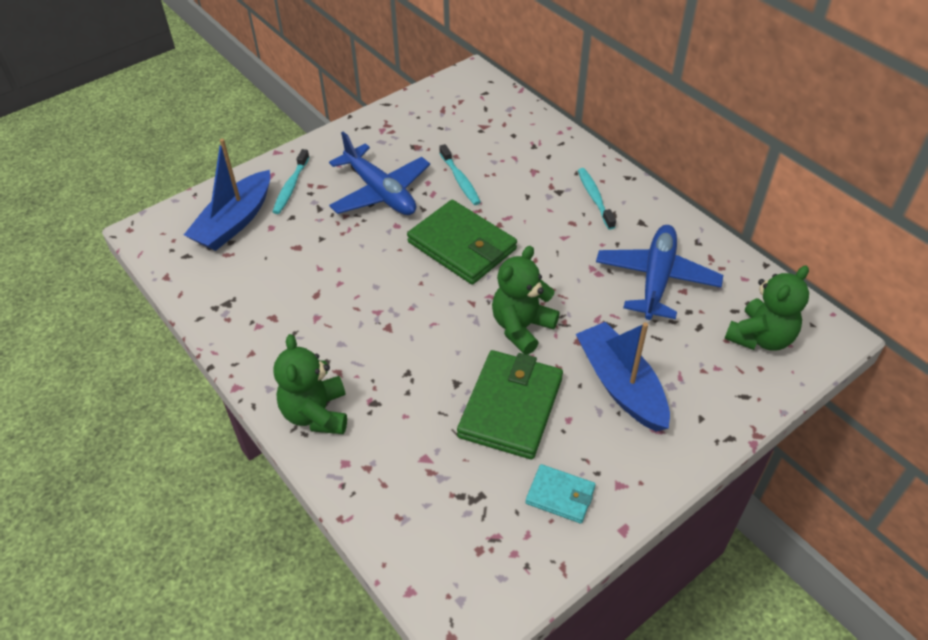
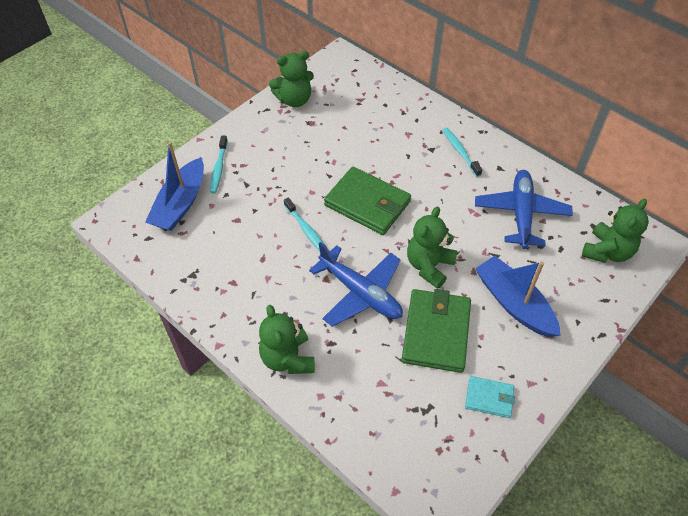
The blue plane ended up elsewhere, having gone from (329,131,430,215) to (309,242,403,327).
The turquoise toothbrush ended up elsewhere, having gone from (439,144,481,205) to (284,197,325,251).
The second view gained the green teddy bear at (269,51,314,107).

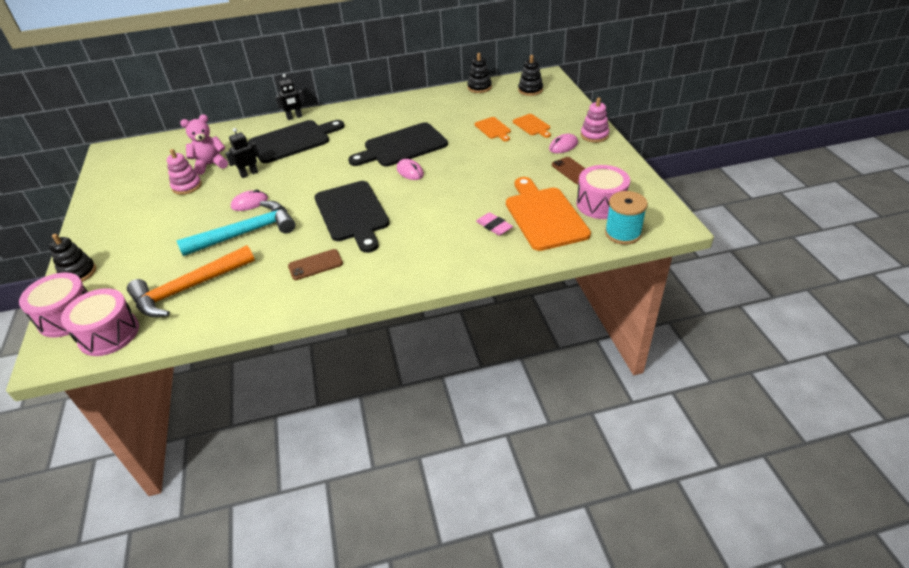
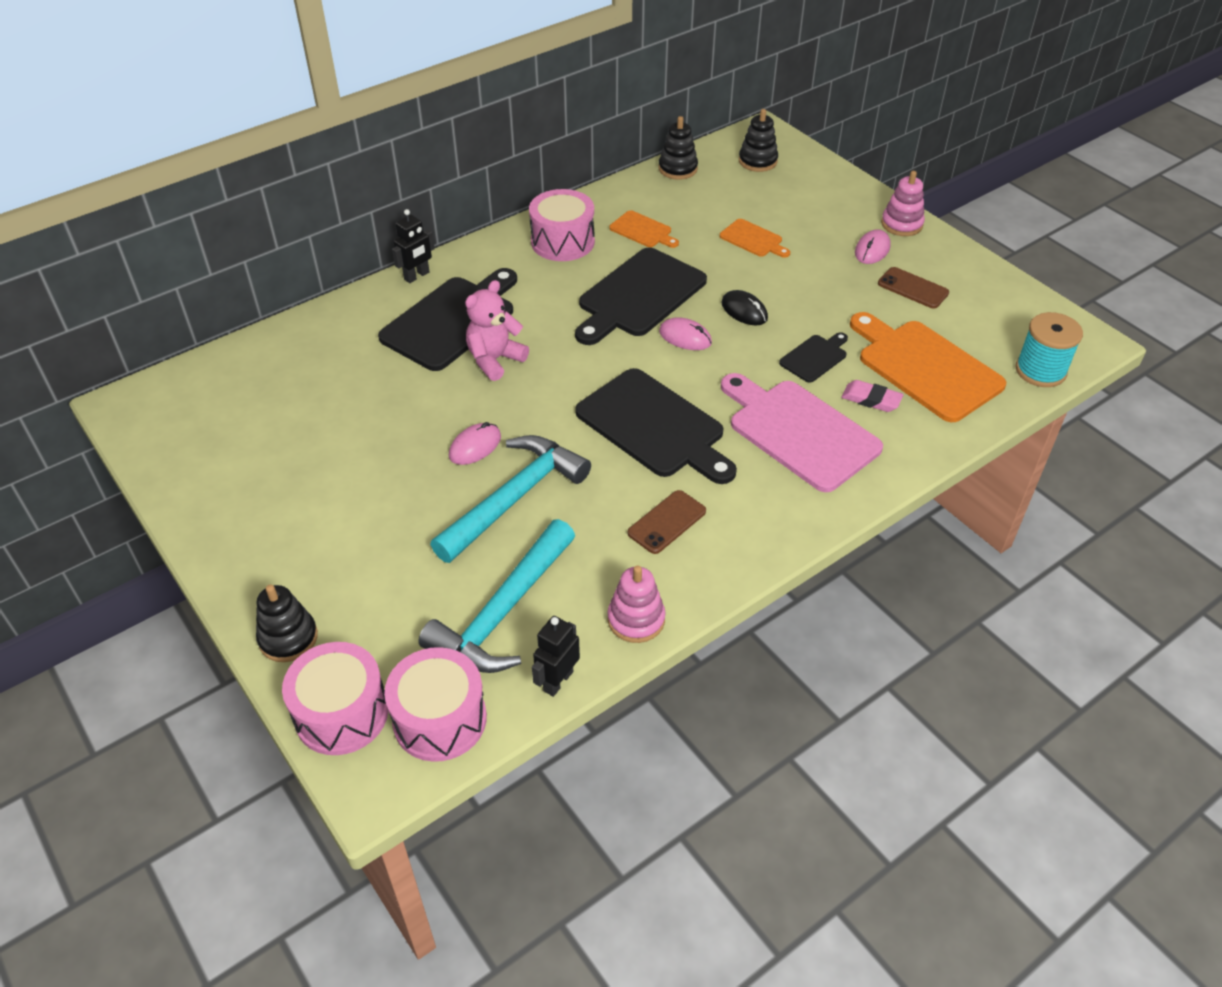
What was the orange hammer at (127,245,255,317) turned into the turquoise hammer at (418,519,575,673).
The pink stacking toy ended up elsewhere, having gone from (167,149,202,195) to (607,565,665,643).
The pink teddy bear ended up elsewhere, having gone from (180,115,228,175) to (465,280,529,381).
The black robot ended up elsewhere, having gone from (225,128,259,178) to (532,616,580,697).
The orange cutting board ended up elsewhere, having gone from (513,114,551,138) to (609,210,679,248).
The pink drum ended up elsewhere, having gone from (577,165,630,219) to (529,189,595,261).
The second view gained the black mouse at (721,290,768,326).
The second view gained the pink cutting board at (721,373,883,492).
The second view gained the black cutting board at (779,332,848,383).

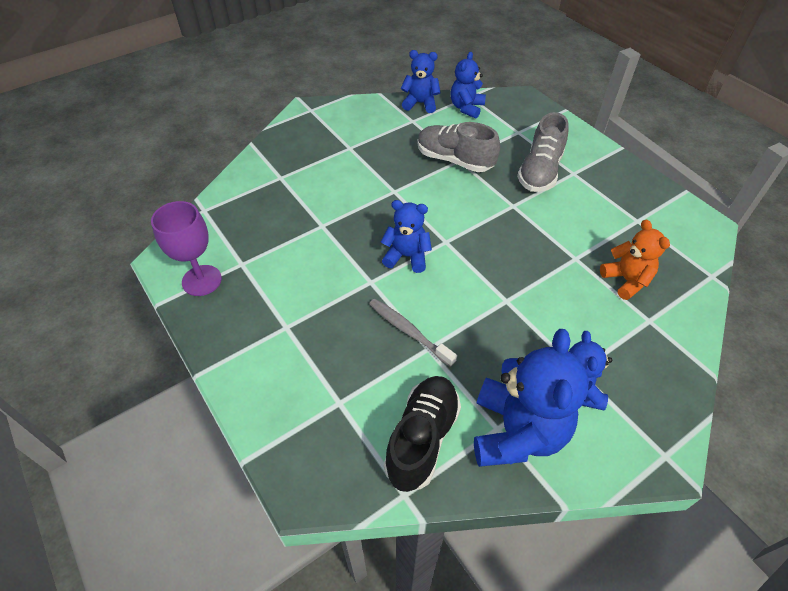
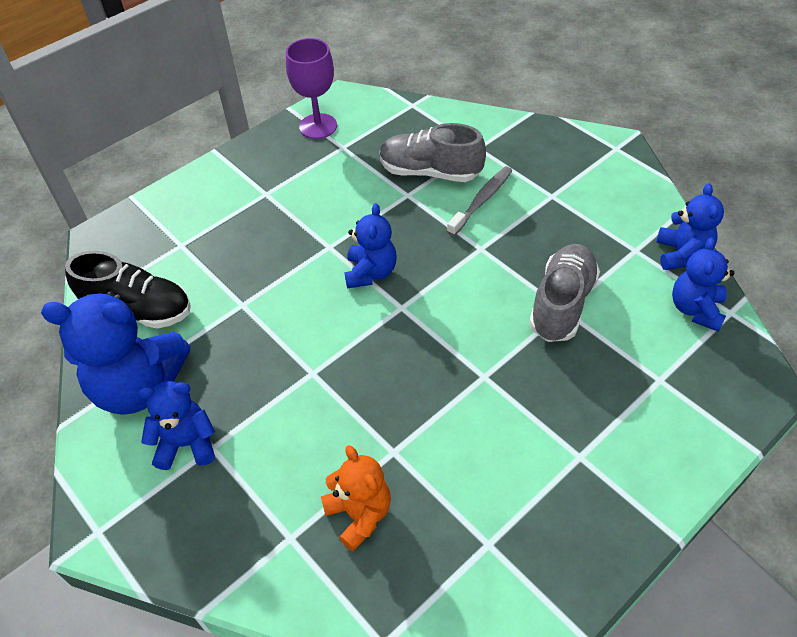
The grey toothbrush ended up elsewhere, having gone from (369,299,457,367) to (447,166,512,236).
The blue teddy bear at (450,52,486,118) ended up facing another way, 90 degrees counterclockwise from before.
The grey shoe ended up elsewhere, having gone from (517,112,569,192) to (380,123,486,182).
The orange teddy bear at (600,219,670,300) ended up facing another way, 90 degrees counterclockwise from before.

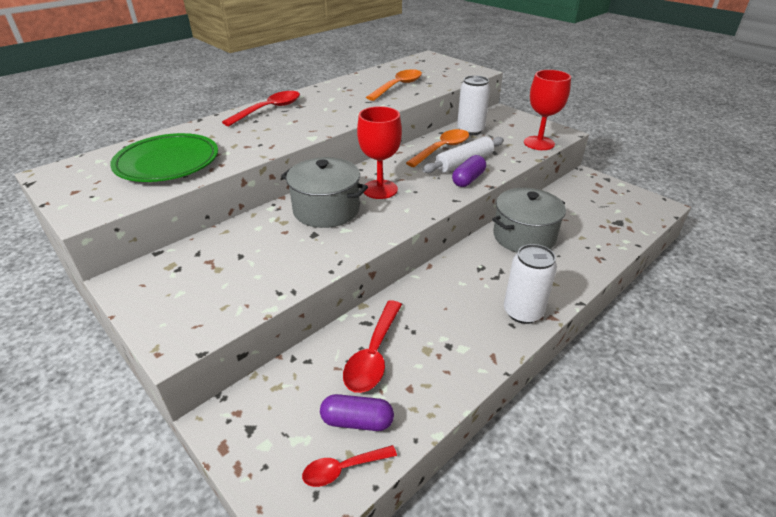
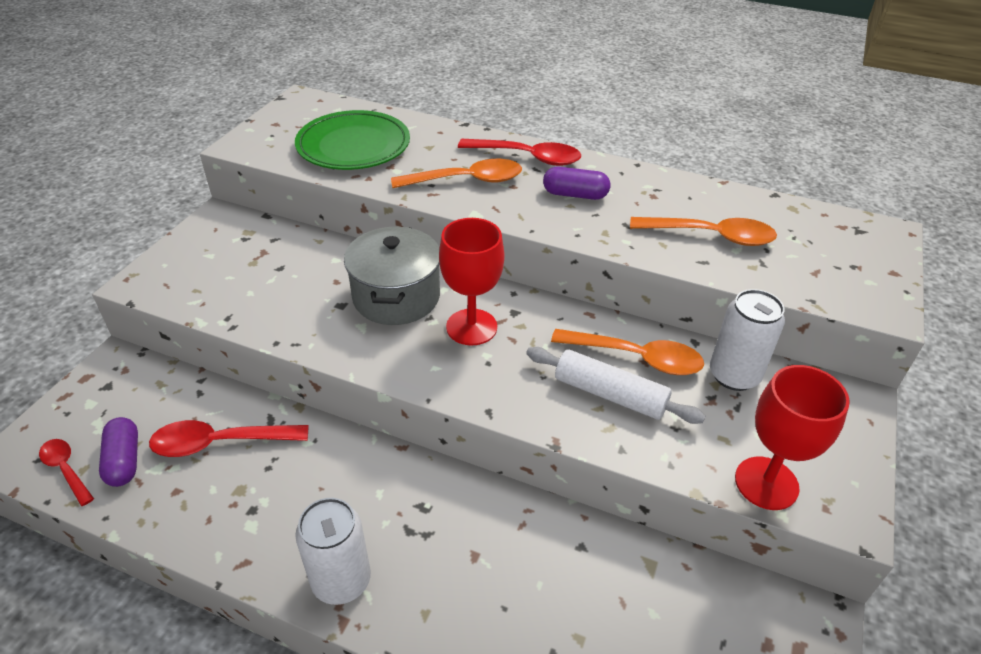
The purple capsule ended up elsewhere, having gone from (452,155,486,187) to (543,167,610,200).
The second view lost the grey pot at (492,188,566,253).
The second view gained the orange spoon at (391,159,522,188).

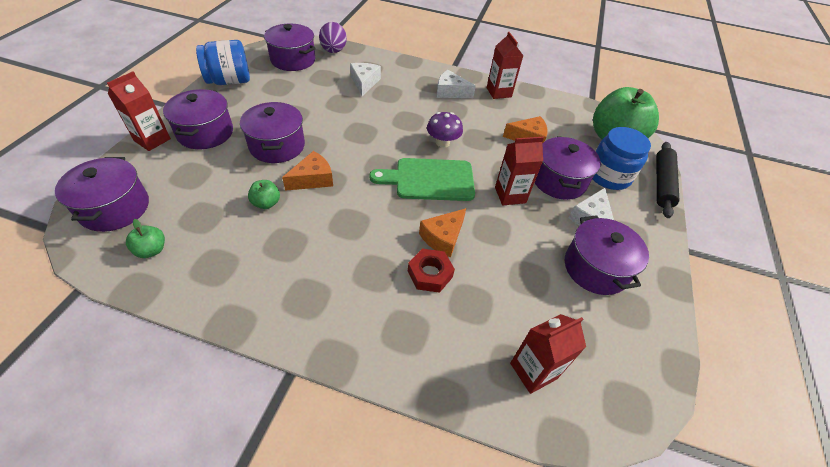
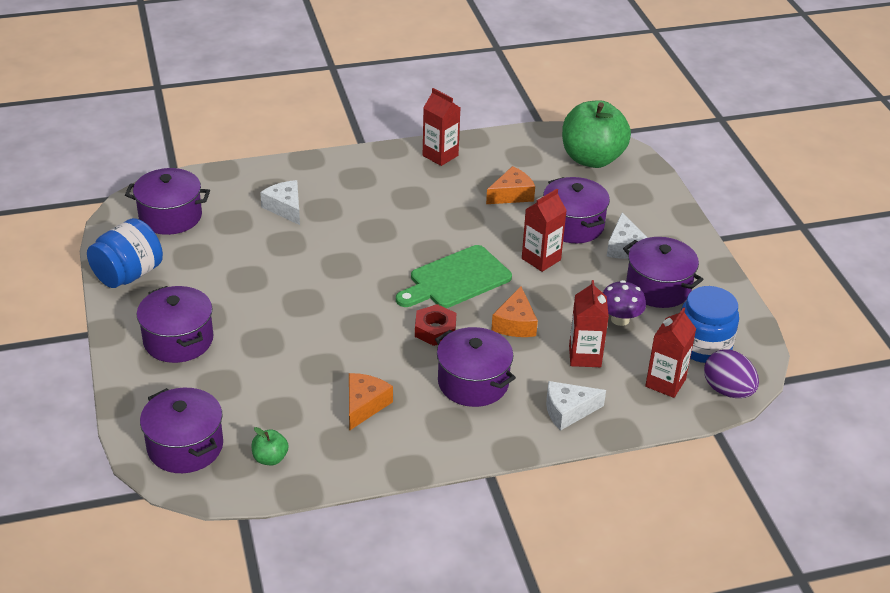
The red carton ended up elsewhere, having gone from (107,71,171,151) to (569,280,609,367).
The purple pot ended up elsewhere, having gone from (240,102,305,163) to (435,327,516,407).
The second view lost the green apple at (248,180,280,209).
The orange cheese ended up elsewhere, having gone from (282,151,333,191) to (349,373,393,431).
The purple egg ended up elsewhere, having gone from (319,22,347,53) to (704,349,759,398).
The red nut ended up elsewhere, having gone from (408,249,455,293) to (415,304,456,346).
The purple mushroom ended up elsewhere, having gone from (427,112,463,148) to (603,280,646,326).
The white cheese ended up elsewhere, having gone from (437,70,476,98) to (546,381,606,431).
The blue jar ended up elsewhere, having gone from (593,127,651,190) to (681,286,739,363).
The second view lost the black rolling pin at (656,142,679,218).

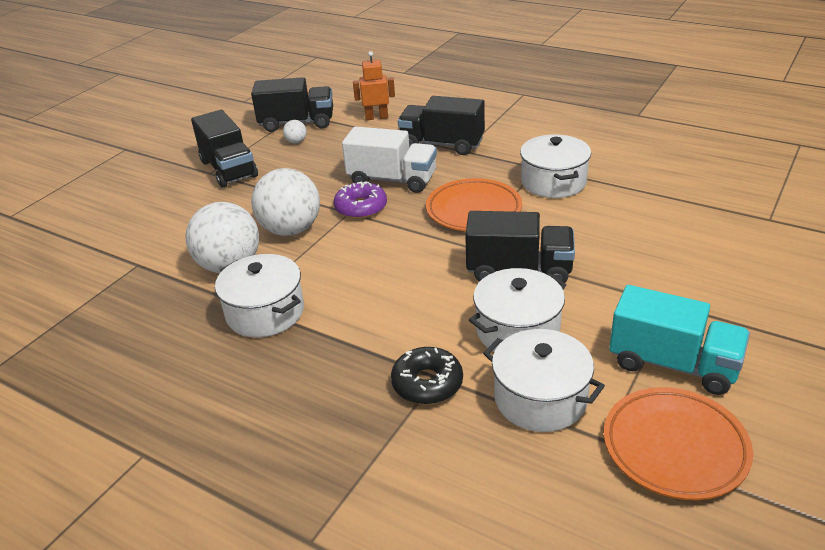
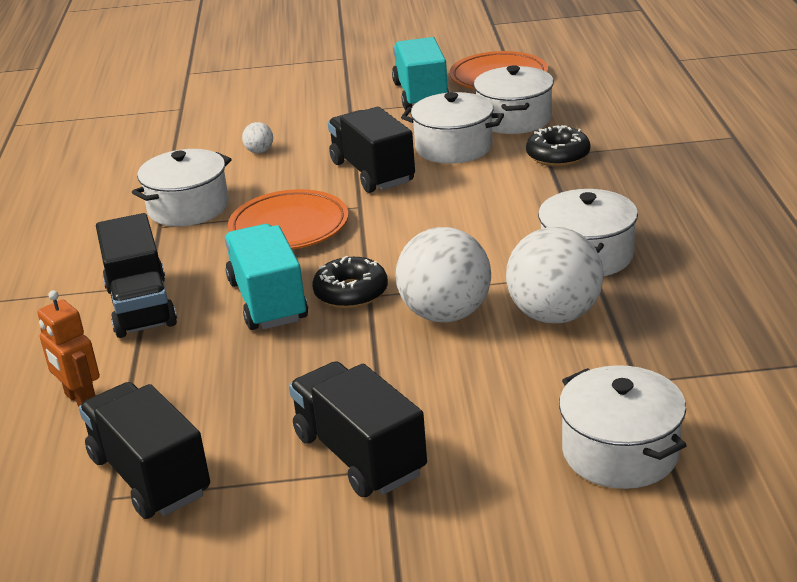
The black truck at (191,110,258,188) ended up facing another way, 60 degrees counterclockwise from before.
The white ball ended up elsewhere, having gone from (283,120,307,144) to (242,122,273,153).
What was the purple donut at (334,181,387,219) turned into the black donut at (312,256,388,308).
What was the white truck at (342,126,437,193) turned into the turquoise truck at (224,224,308,330).
The second view gained the white pot at (559,365,687,489).

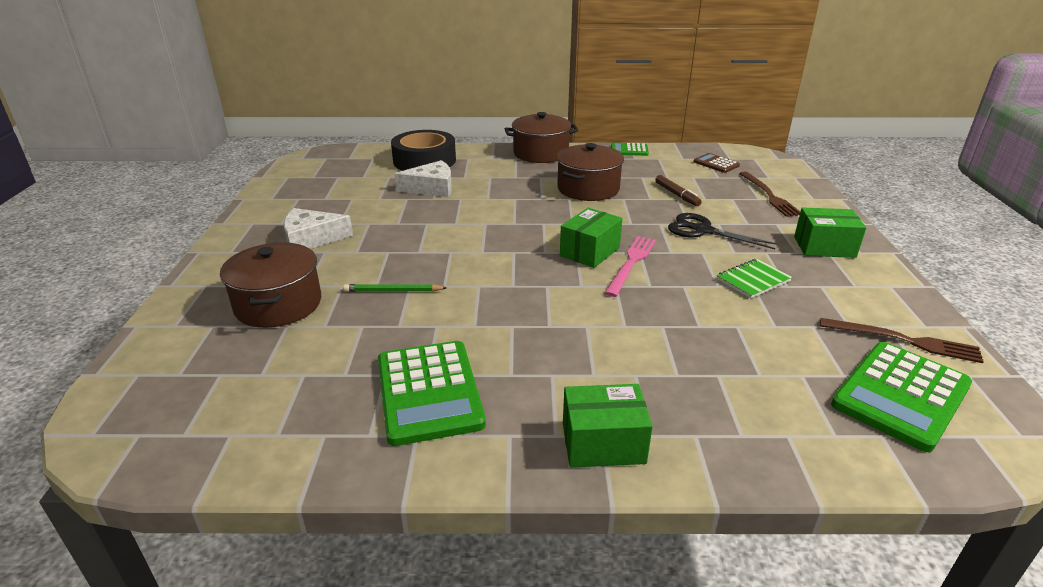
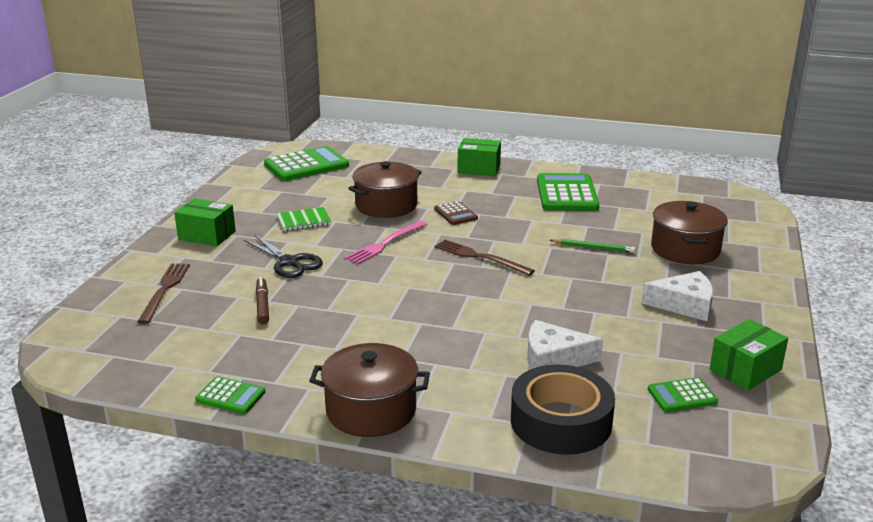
The brown pot ended up elsewhere, having gone from (557,143,624,201) to (349,161,422,218).
The green box ended up elsewhere, having gone from (560,208,623,268) to (709,319,788,391).
The brown calculator ended up elsewhere, having gone from (694,153,740,173) to (434,201,478,225).
The brown fork ended up elsewhere, having gone from (820,318,984,363) to (435,240,535,276).
The second view gained the green calculator at (648,377,718,412).

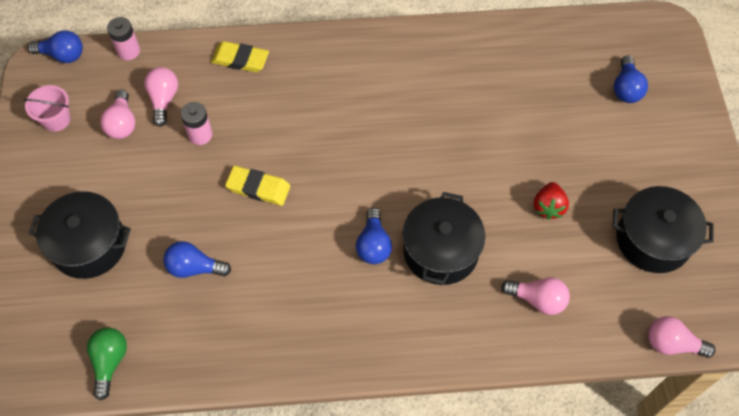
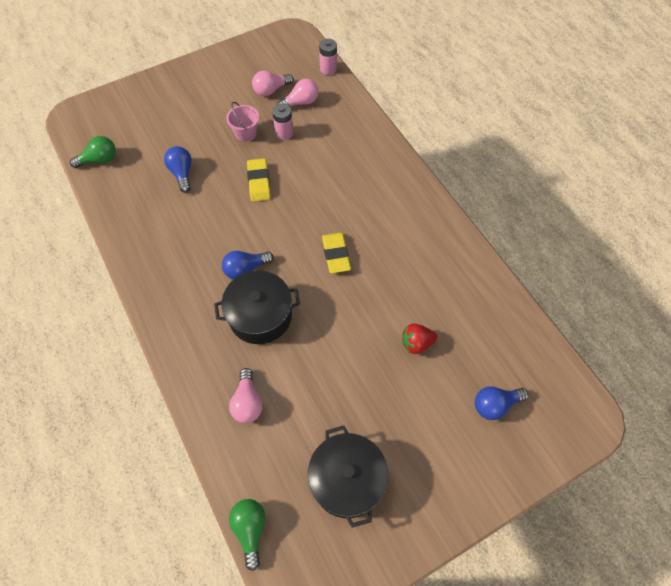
The pink bucket ended up elsewhere, having gone from (23,85,71,132) to (226,102,259,142).
The second view lost the blue light bulb at (28,30,83,63).
The second view lost the black pot at (28,191,131,279).
The yellow eraser ended up elsewhere, having gone from (211,41,269,72) to (322,232,351,273).
The red strawberry ended up elsewhere, having gone from (534,182,569,220) to (402,324,437,354).
What was the pink light bulb at (648,316,715,358) turned into the green light bulb at (229,499,265,571).

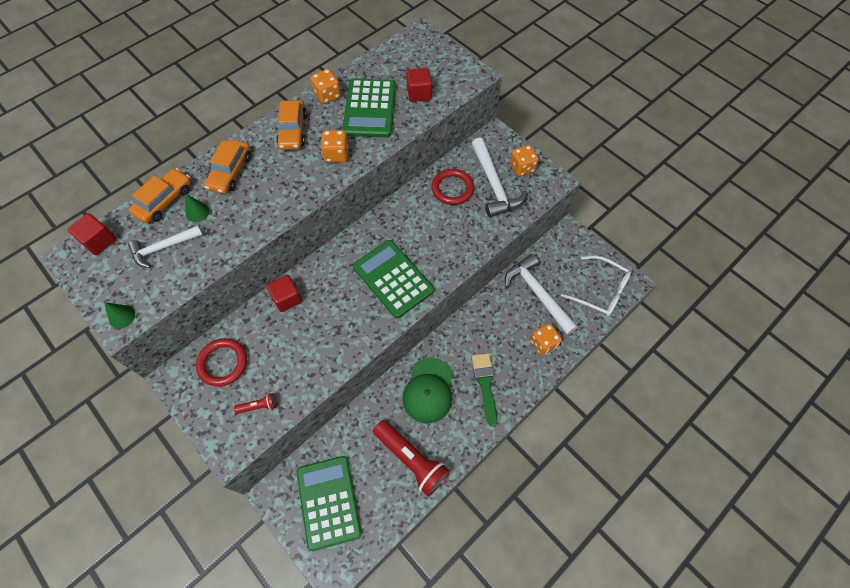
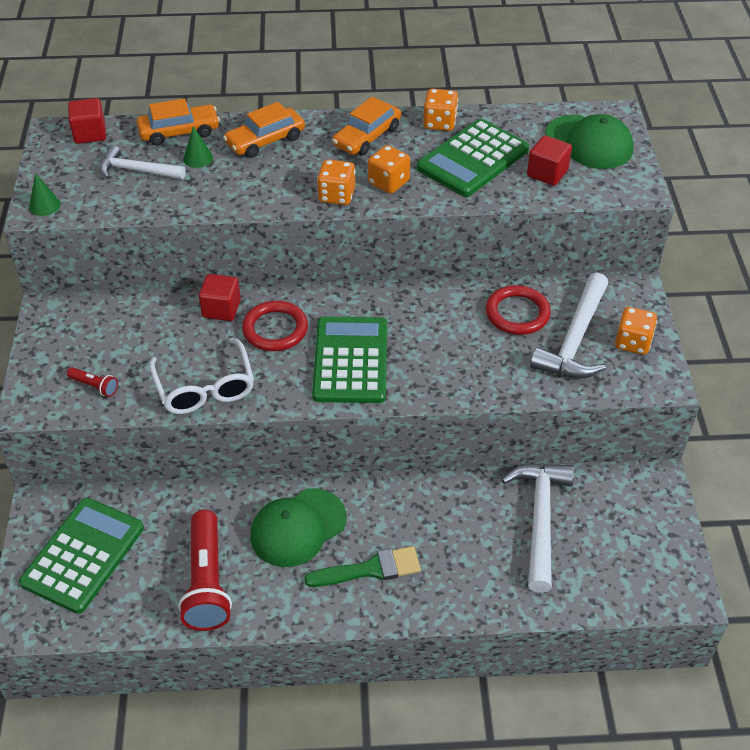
The red ring ended up elsewhere, having gone from (196,338,247,387) to (242,301,308,351).
The green brush at (472,353,497,427) ended up facing another way, 45 degrees clockwise from before.
The orange dice ended up elsewhere, having gone from (530,323,562,355) to (317,159,356,205).
The white glasses ended up elsewhere, having gone from (561,256,631,316) to (149,338,254,414).
The second view gained the green cap at (545,114,634,169).

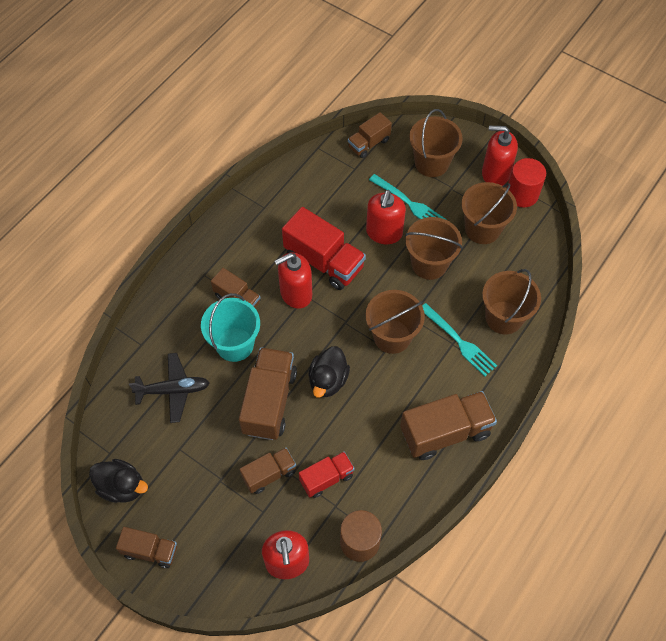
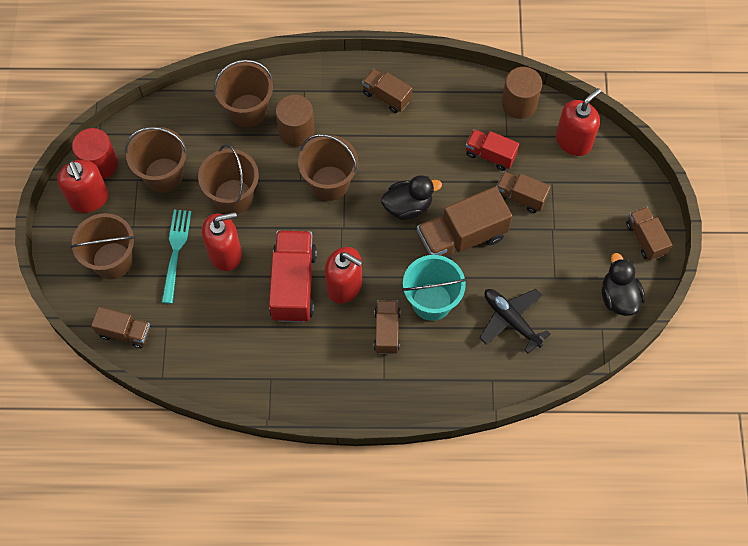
The size of the brown truck at (400,391,497,460) changed by a factor of 0.58.
Where the turquoise fork stood at (422,303,497,376), the brown cylinder came to stand at (276,94,315,147).

